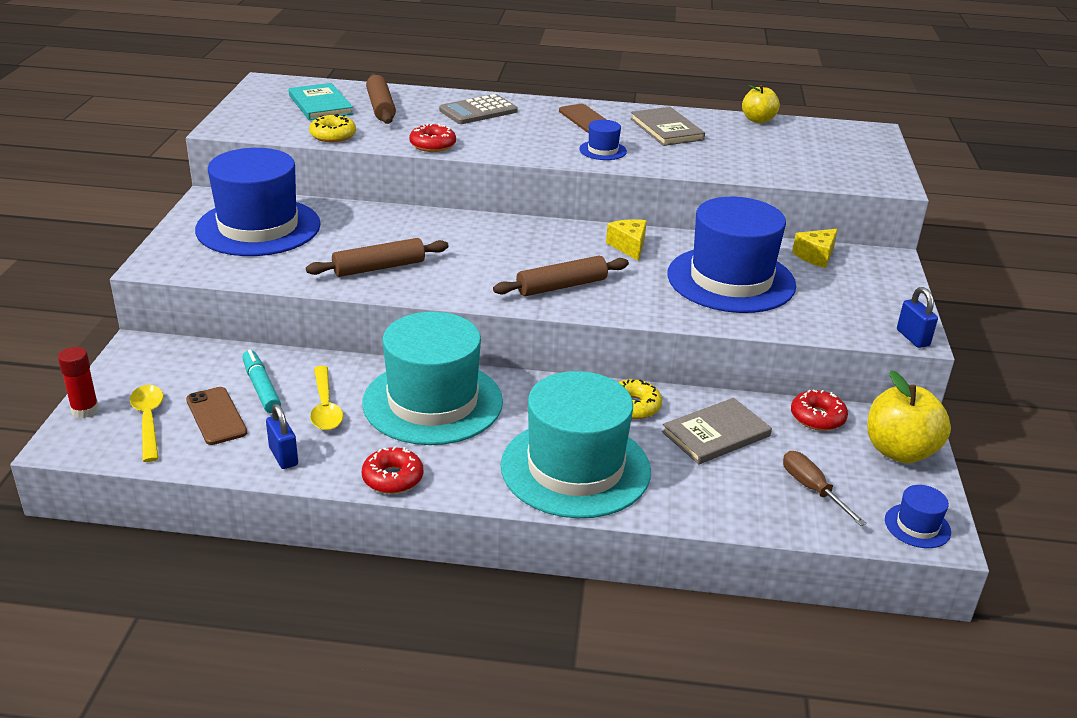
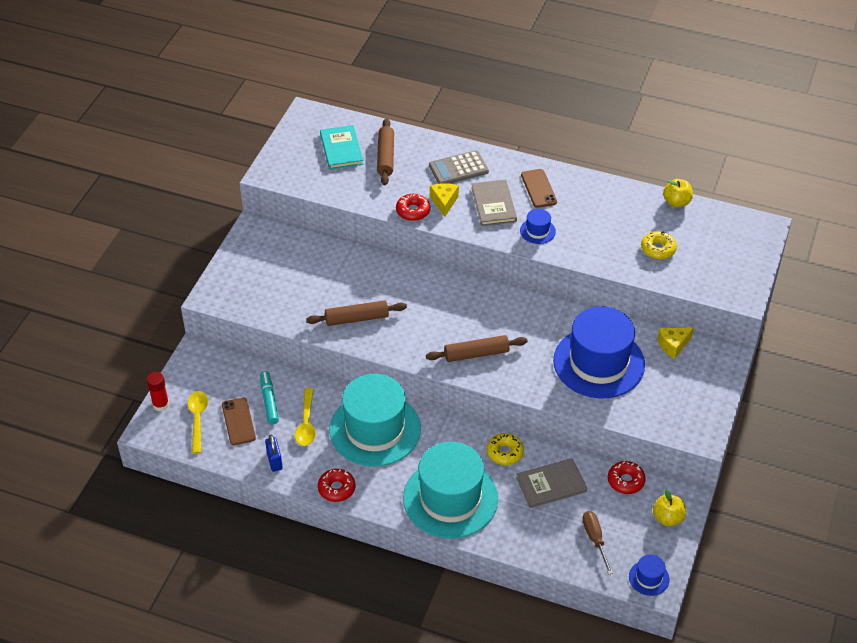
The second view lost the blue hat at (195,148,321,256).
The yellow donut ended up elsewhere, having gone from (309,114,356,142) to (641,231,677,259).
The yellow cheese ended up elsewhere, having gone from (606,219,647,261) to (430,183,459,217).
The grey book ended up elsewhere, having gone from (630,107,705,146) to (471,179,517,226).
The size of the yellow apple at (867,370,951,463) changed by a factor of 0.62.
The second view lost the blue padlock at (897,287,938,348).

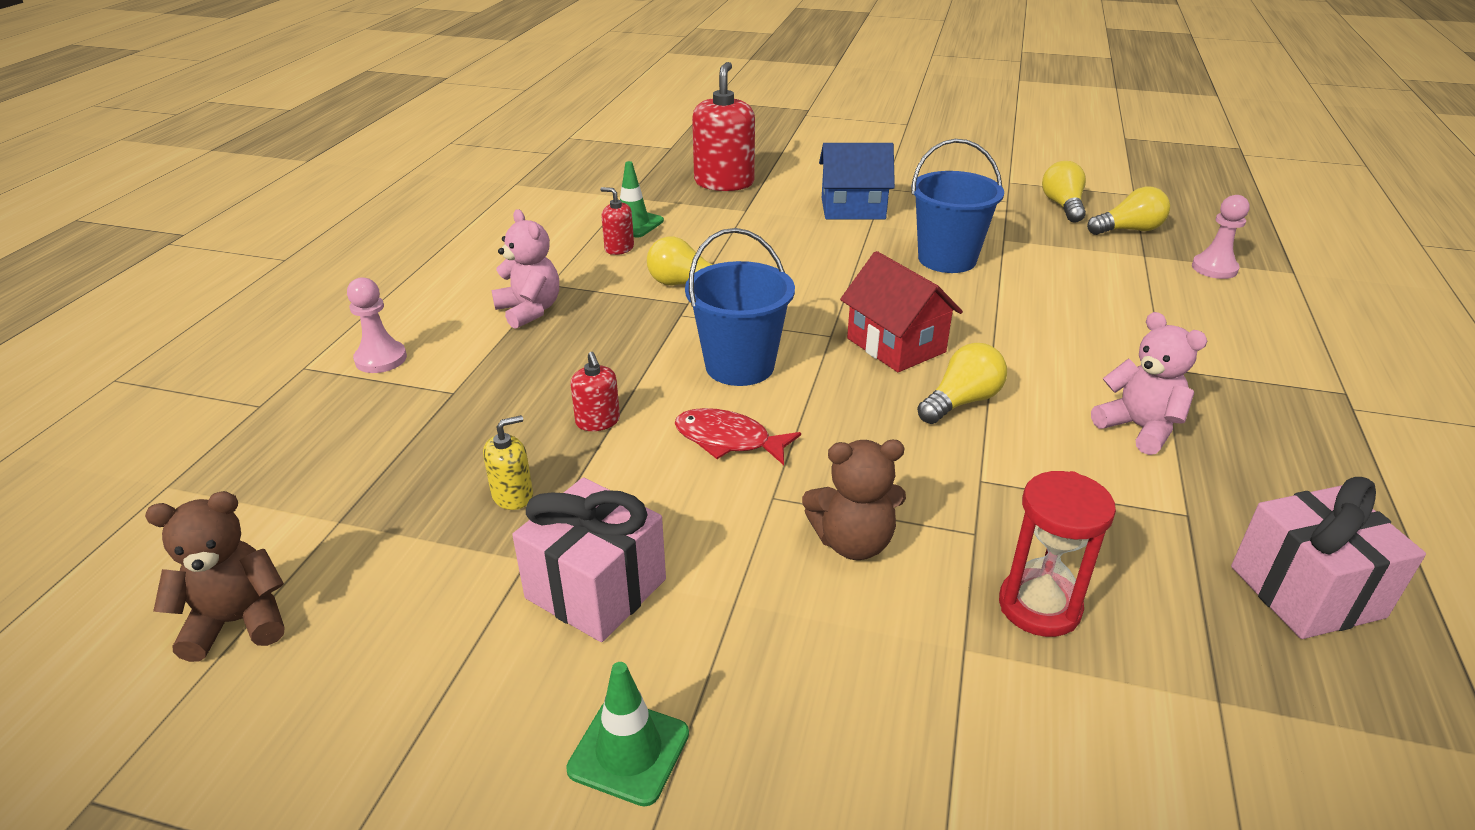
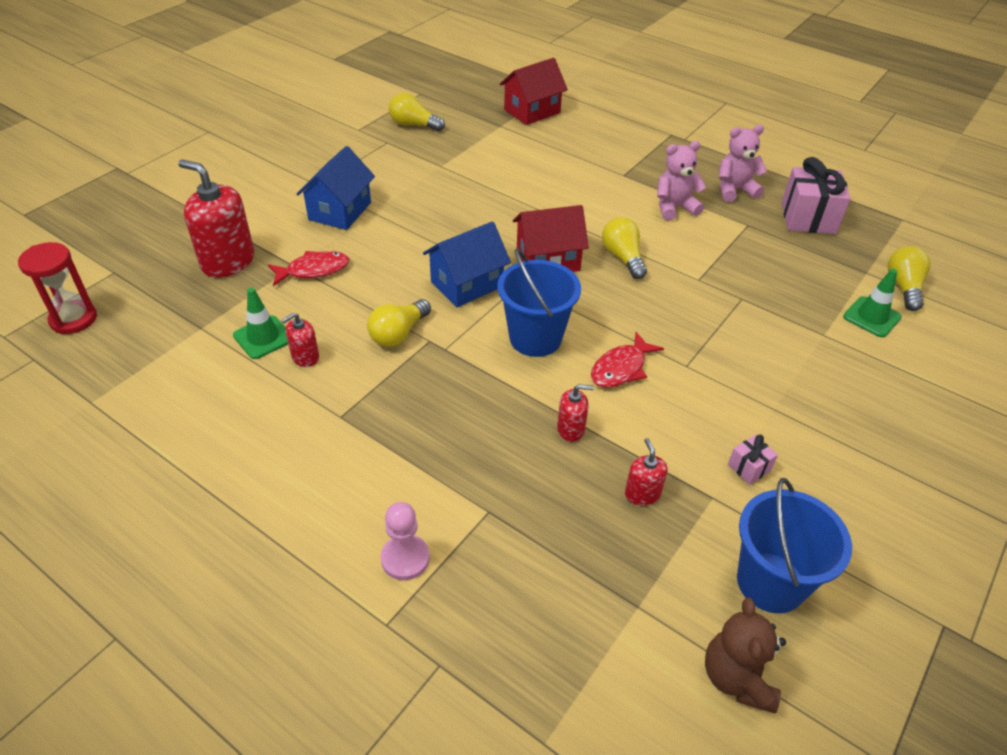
What was the yellow soap dispenser at (483,415,533,510) turned into the red soap dispenser at (625,438,668,506).
The pink teddy bear ended up elsewhere, having gone from (492,209,559,329) to (719,125,767,202).
The size of the pink gift at (512,477,666,642) changed by a factor of 0.47.
The green traffic cone ended up elsewhere, having gone from (566,662,689,807) to (843,269,902,337).
The second view lost the brown teddy bear at (802,440,906,560).
The blue bucket ended up elsewhere, having gone from (911,139,1004,273) to (737,478,852,613).
The red hourglass ended up elsewhere, having gone from (999,471,1116,637) to (18,242,97,334).
The yellow light bulb ended up elsewhere, having gone from (1087,187,1170,235) to (888,246,931,311).
Where the pink pawn stood at (1192,195,1250,279), the red house came to stand at (500,58,568,125).
The second view gained the red fish at (268,251,350,286).
The second view gained the blue house at (423,221,511,307).

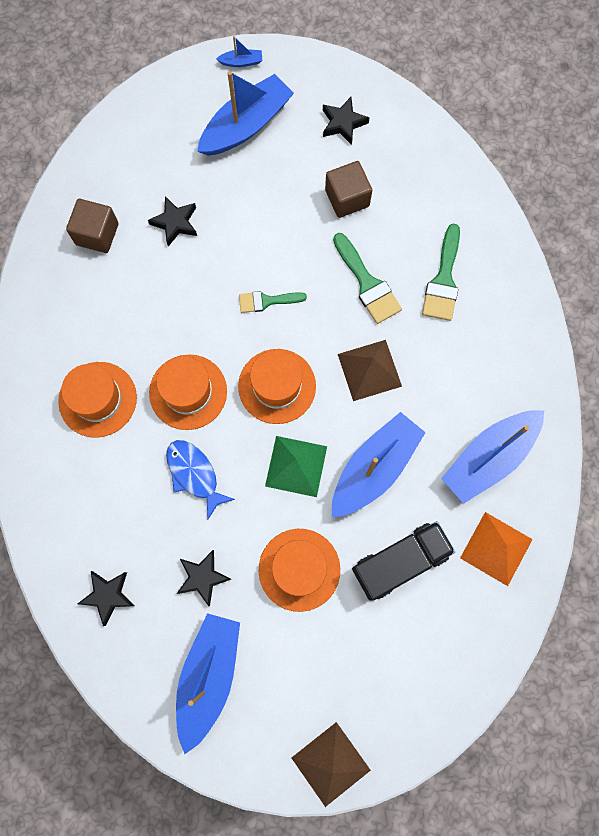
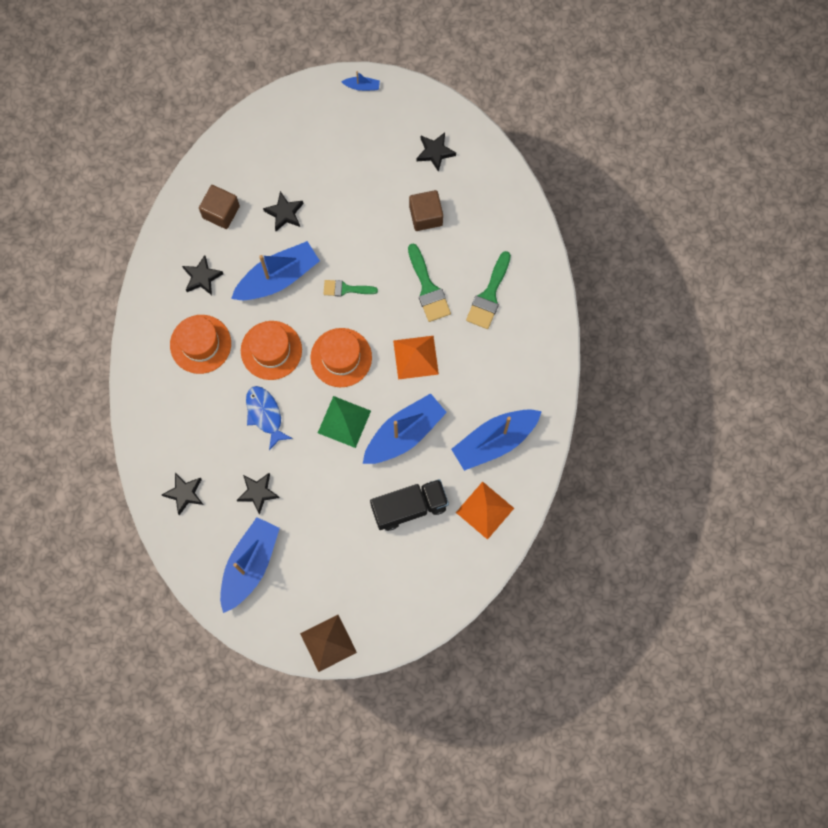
The blue boat ended up elsewhere, having gone from (197,71,294,156) to (231,241,320,300).
The second view lost the orange hat at (259,529,340,612).
What was the brown pyramid at (338,340,402,401) turned into the orange pyramid at (393,336,439,380).
The second view gained the black star at (182,255,223,295).

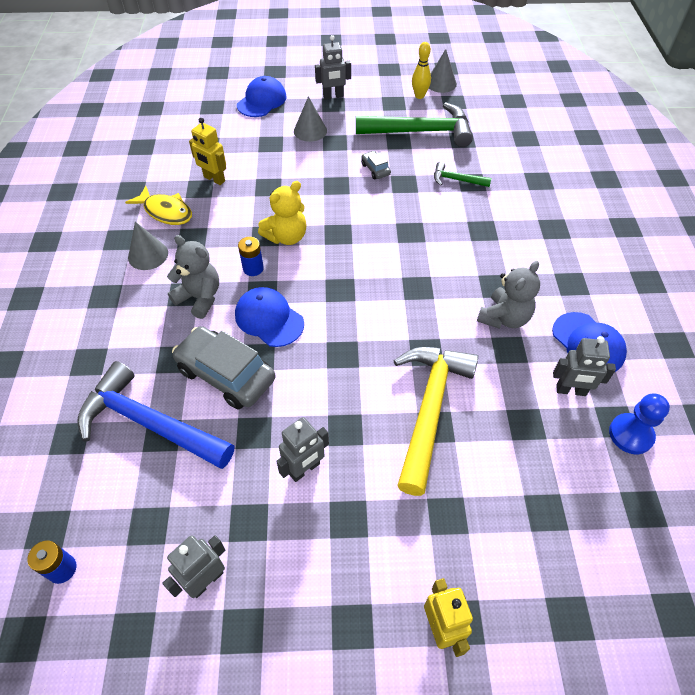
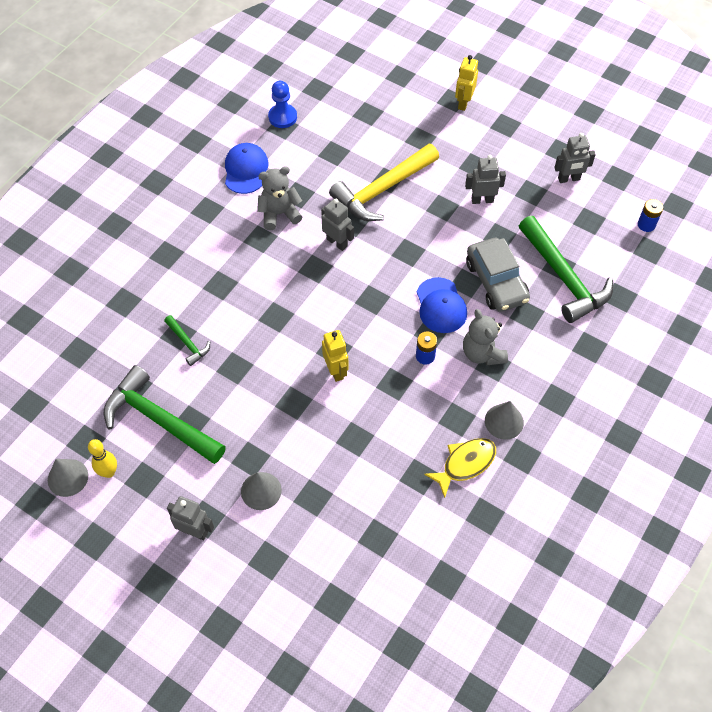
What was the blue hammer at (78,361,234,469) turned into the green hammer at (519,216,613,323).
The yellow fish at (125,186,192,225) ended up facing another way, 75 degrees clockwise from before.
The yellow robot ended up elsewhere, having gone from (189,117,226,185) to (322,330,348,382).
The second view lost the blue cap at (237,76,287,117).
The second view lost the yellow teddy bear at (258,181,307,245).
The second view lost the grey car at (361,151,391,179).
The grey robot ended up elsewhere, having gone from (553,336,616,396) to (321,199,354,251).

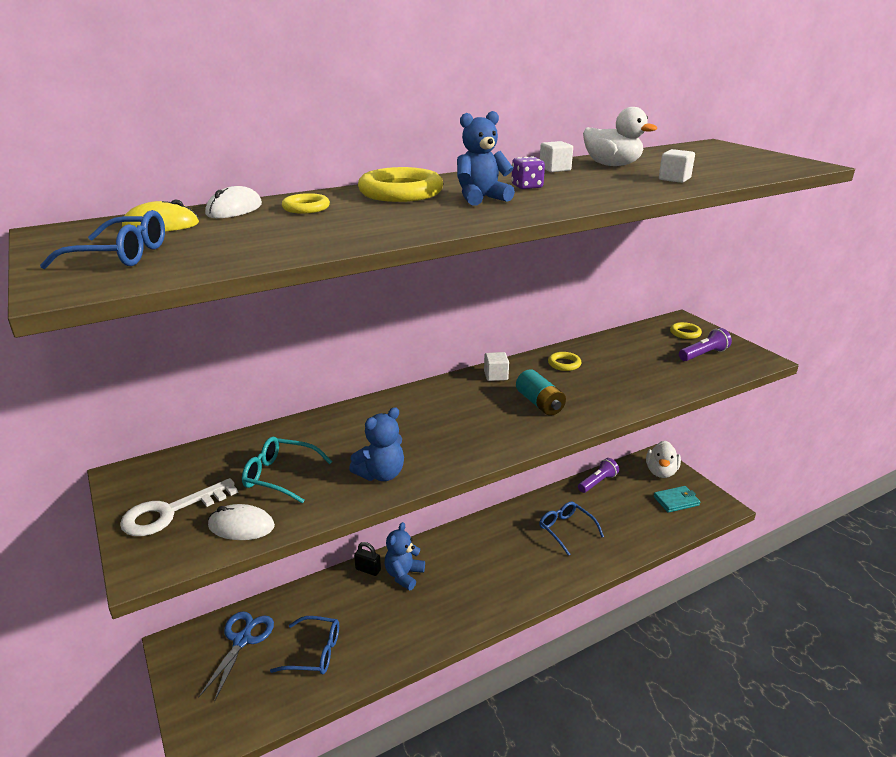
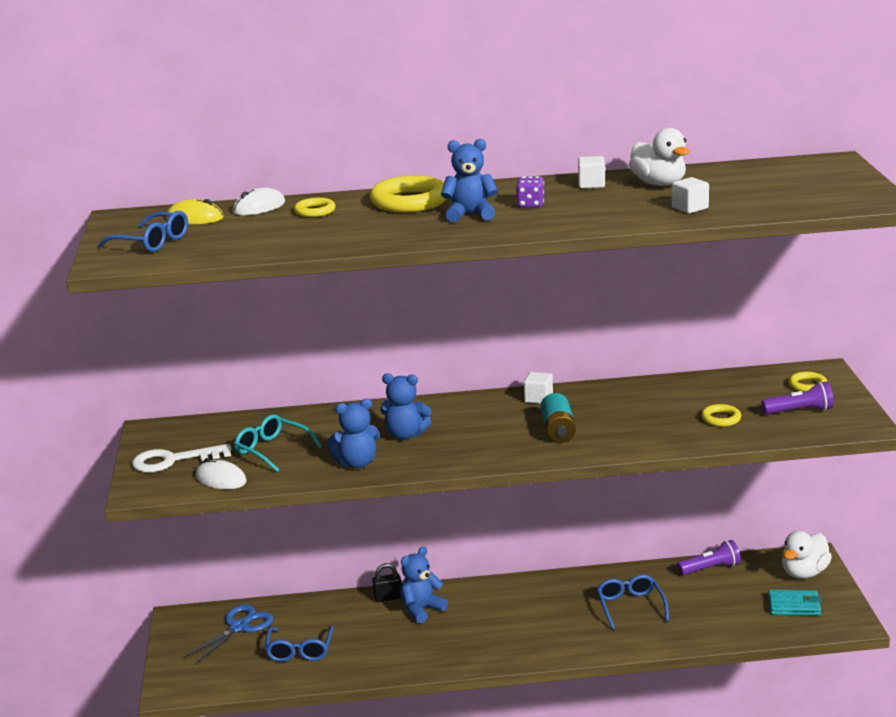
The blue glasses at (270,616,339,675) ended up facing another way, 60 degrees clockwise from before.
The black padlock at (354,542,381,576) ended up facing another way, 60 degrees counterclockwise from before.
The yellow ring ended up elsewhere, having gone from (548,352,581,371) to (701,404,741,427).
The second view gained the blue teddy bear at (380,373,432,440).

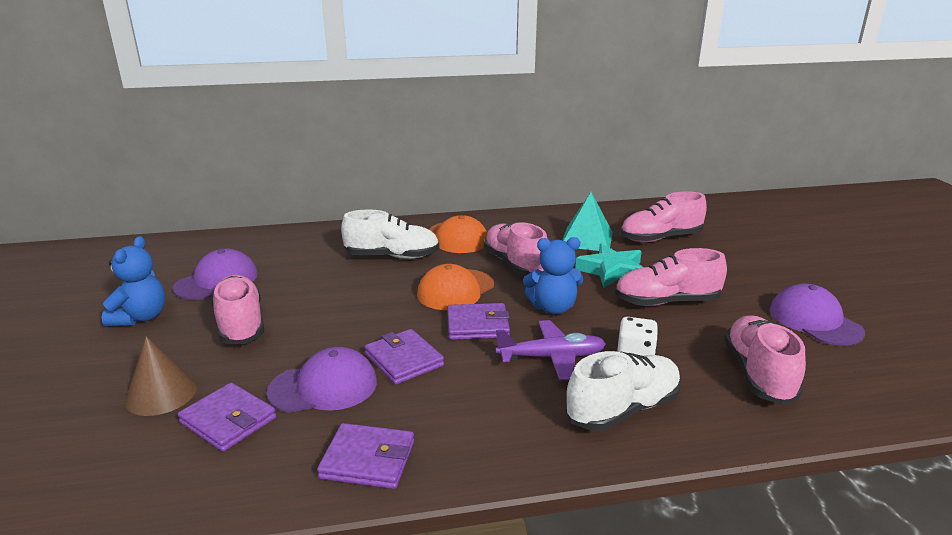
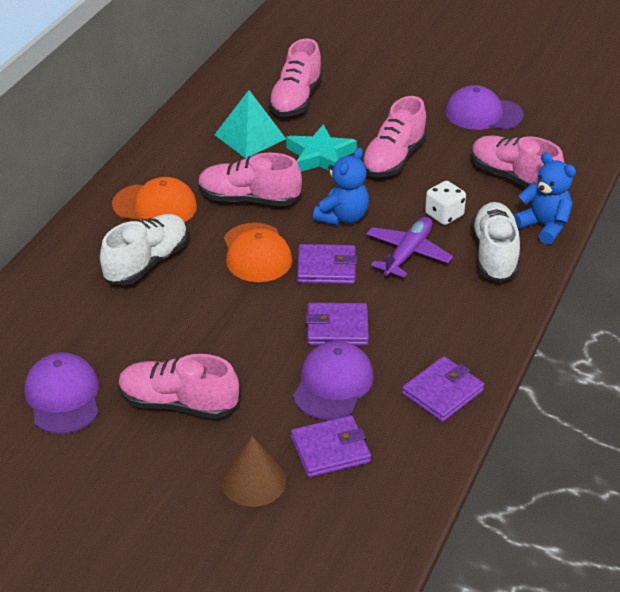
The blue teddy bear ended up elsewhere, having gone from (102,236,165,326) to (513,152,576,245).
The purple wallet at (447,303,510,340) ended up facing another way, 60 degrees clockwise from before.

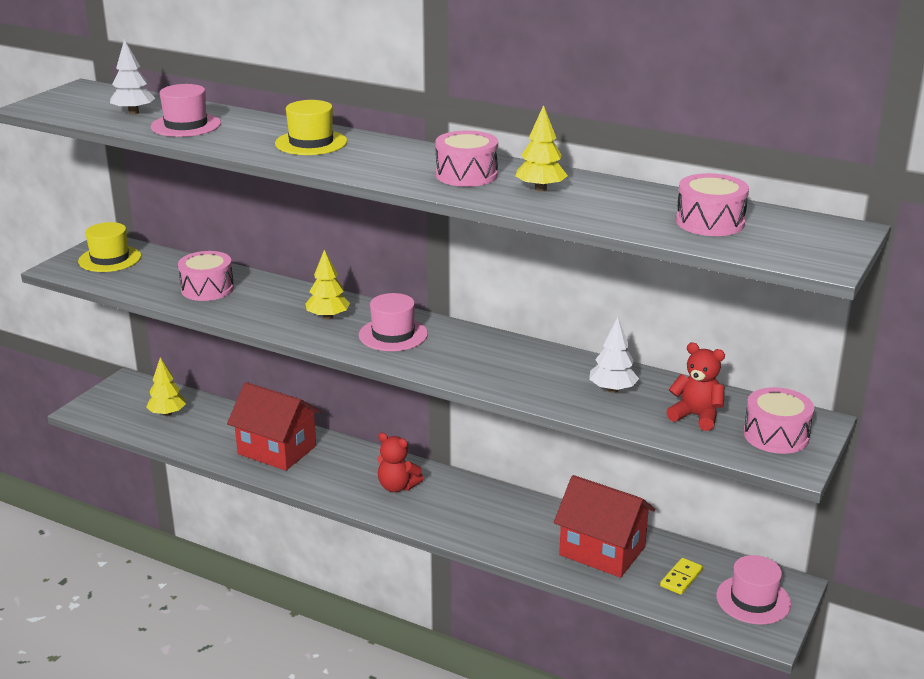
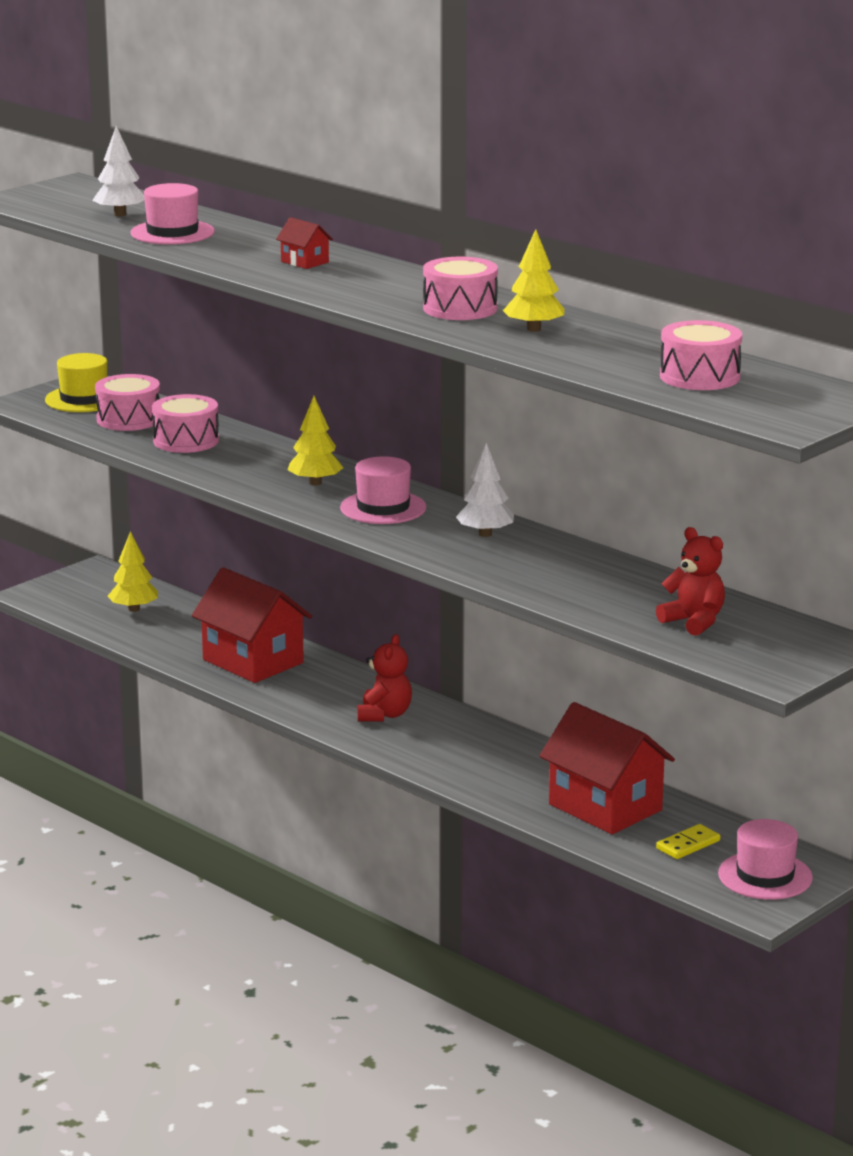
Where the yellow hat stood at (275,100,347,155), the red house came to stand at (276,217,333,269).
The red teddy bear at (377,433,423,492) ended up facing another way, 120 degrees counterclockwise from before.
The white tree ended up elsewhere, having gone from (589,317,639,393) to (456,443,514,537).
The pink drum ended up elsewhere, having gone from (744,387,814,454) to (95,374,160,431).

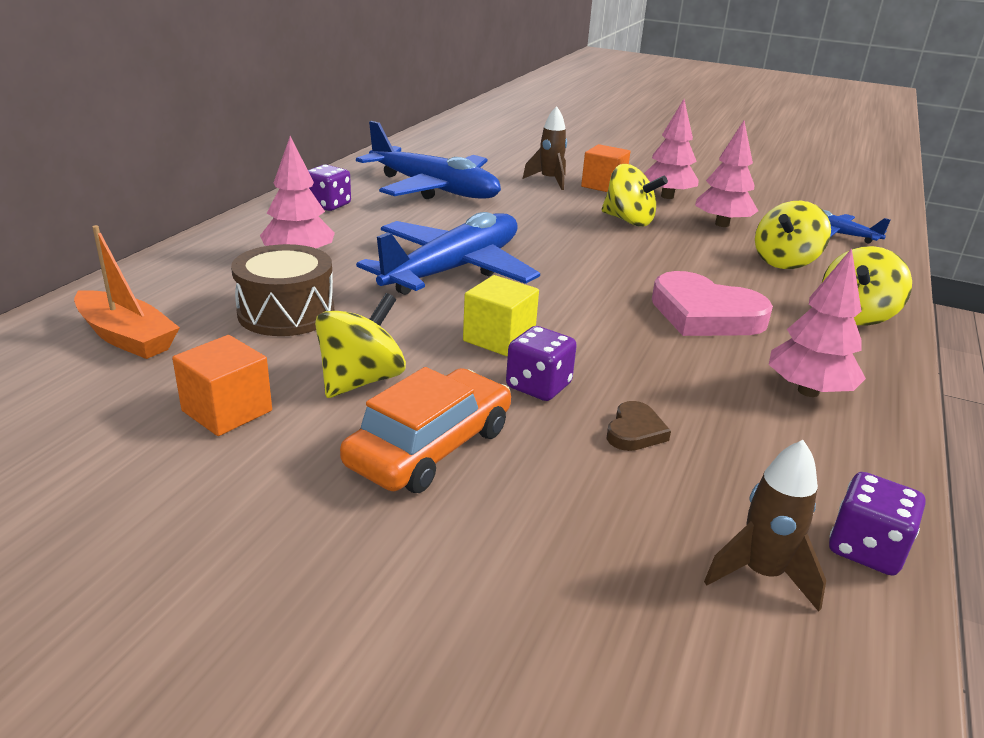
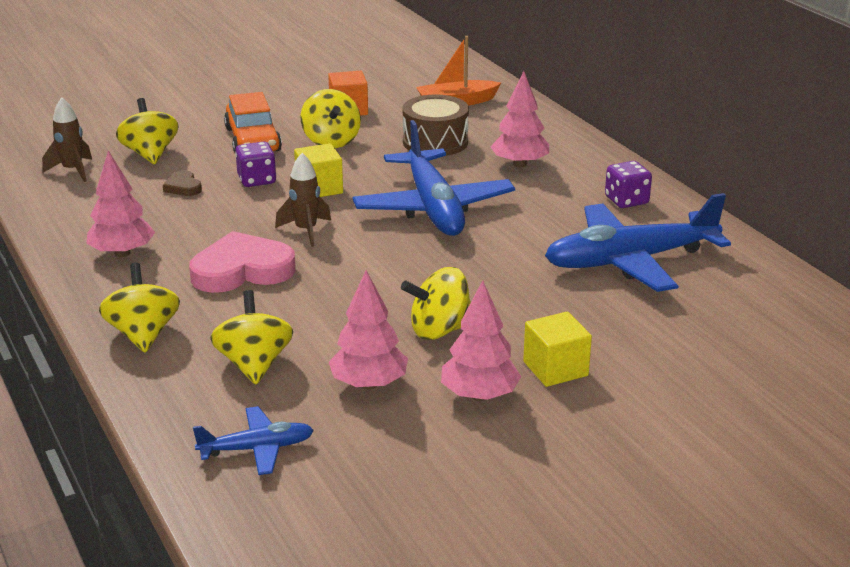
The brown rocket ended up elsewhere, having gone from (523,106,567,190) to (275,153,331,247).
What was the orange cube at (581,144,631,192) turned into the yellow cube at (523,312,592,387).
The second view lost the purple dice at (829,472,925,576).
The second view gained the yellow spinning top at (116,98,178,164).

